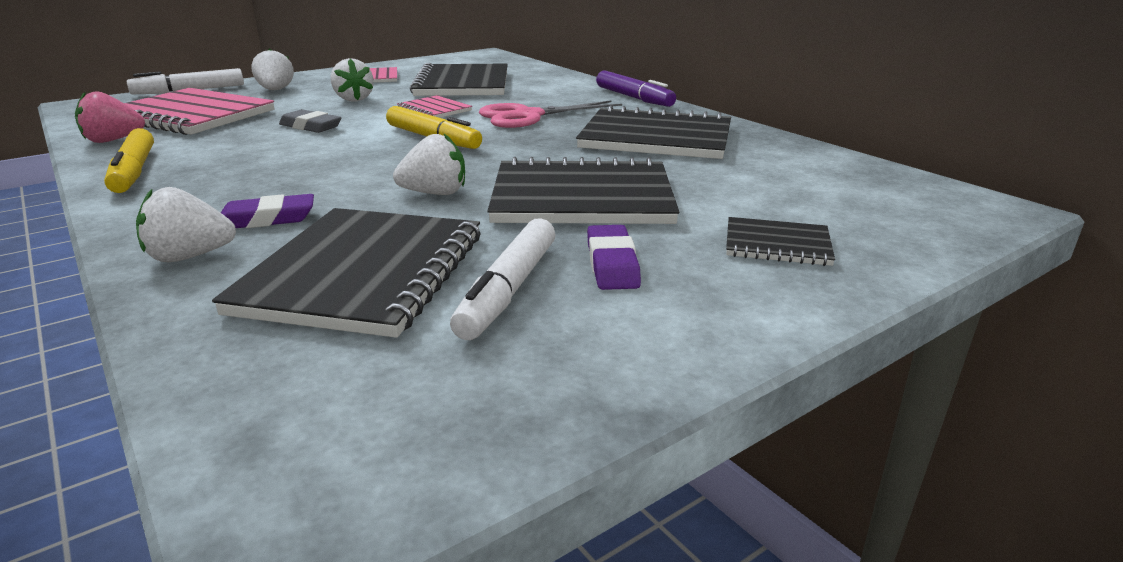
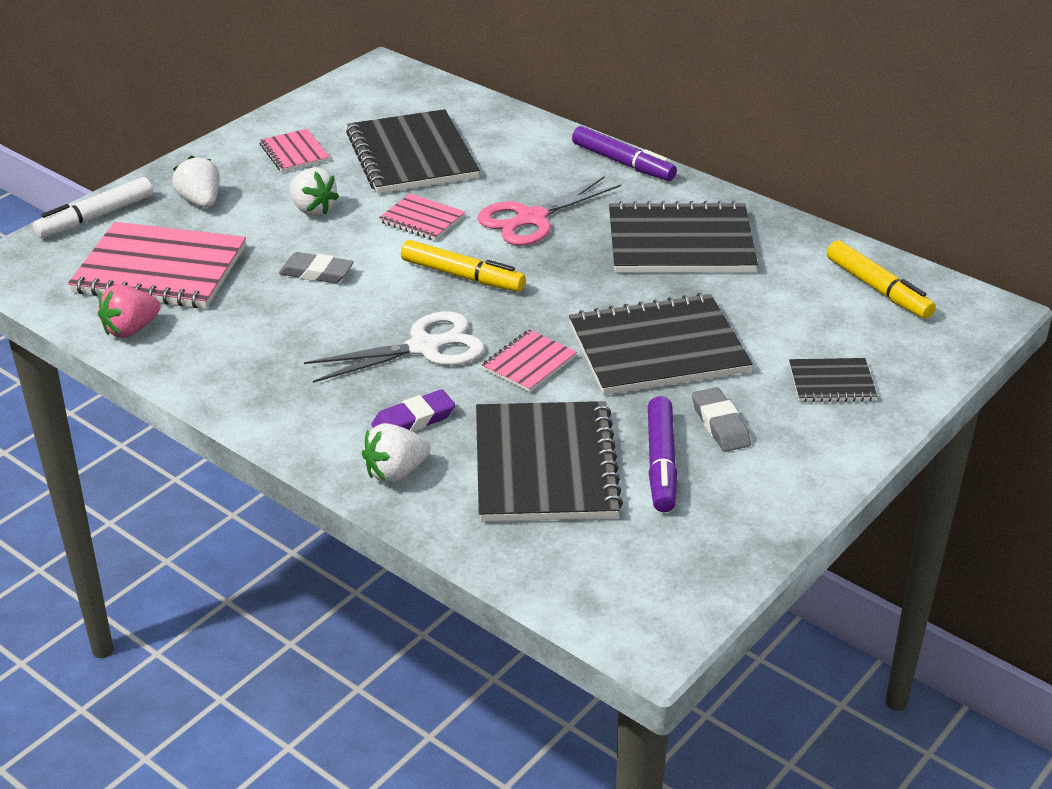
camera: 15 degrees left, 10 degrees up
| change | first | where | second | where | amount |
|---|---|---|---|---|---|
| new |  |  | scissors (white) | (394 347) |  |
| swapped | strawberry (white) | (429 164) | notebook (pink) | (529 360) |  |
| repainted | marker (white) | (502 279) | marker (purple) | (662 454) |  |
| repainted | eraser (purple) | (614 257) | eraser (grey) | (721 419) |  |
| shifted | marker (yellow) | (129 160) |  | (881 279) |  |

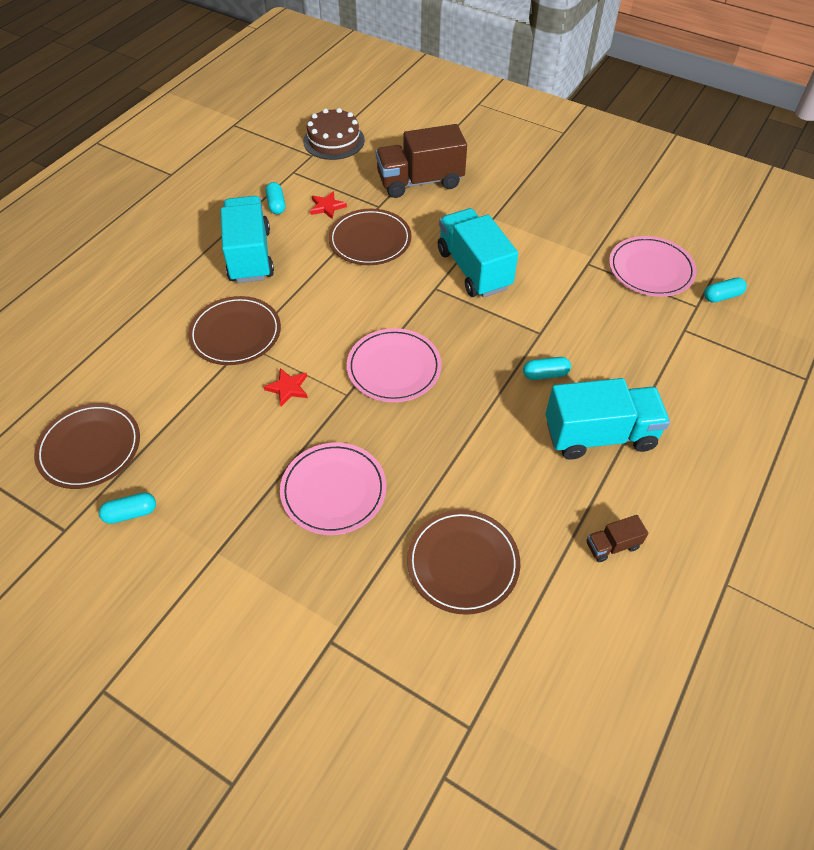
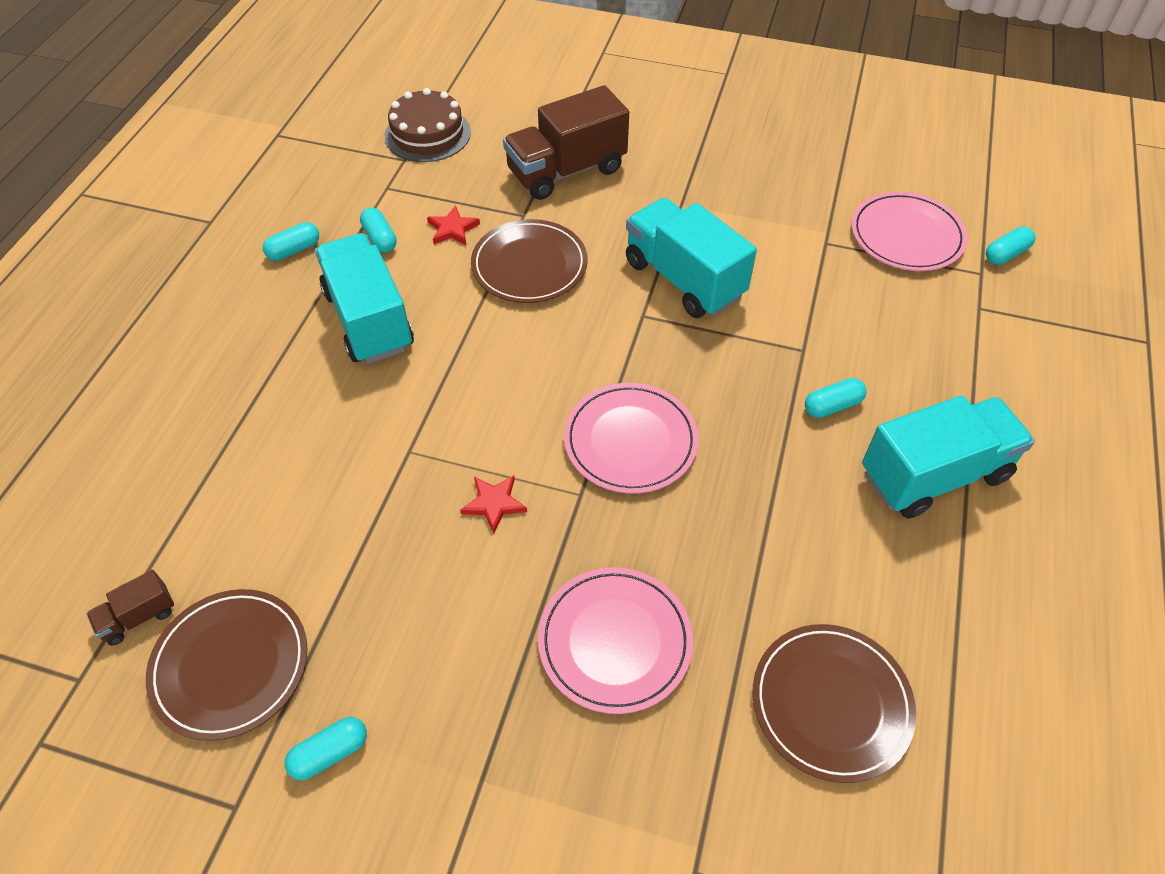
camera: 15 degrees left, 0 degrees up
| change | first | where | second | where | amount |
|---|---|---|---|---|---|
| shifted | truck (brown) | (617 538) |  | (130 607) |  |
| new |  |  | capsule (turquoise) | (291 241) |  |
| gone | plate (brown) | (234 330) |  |  |  |

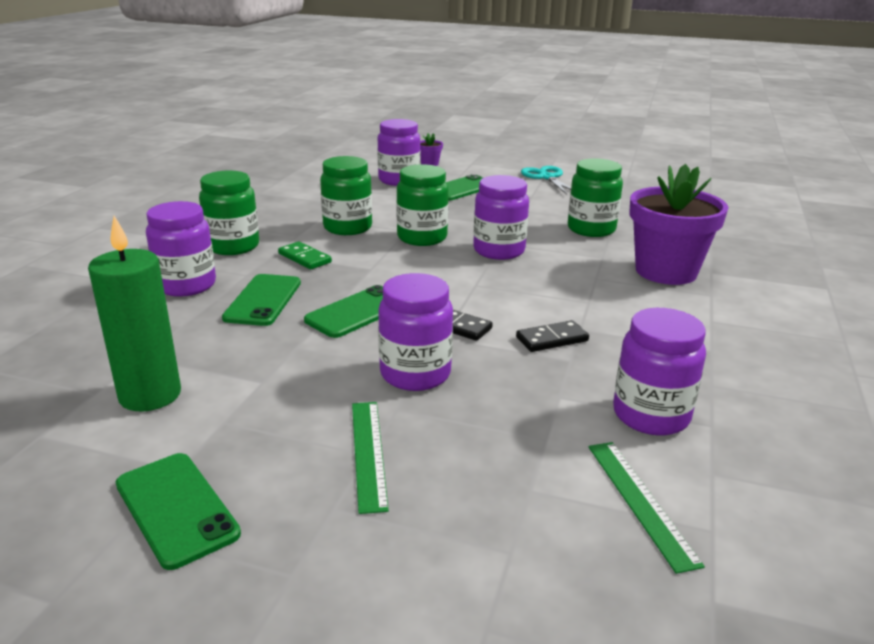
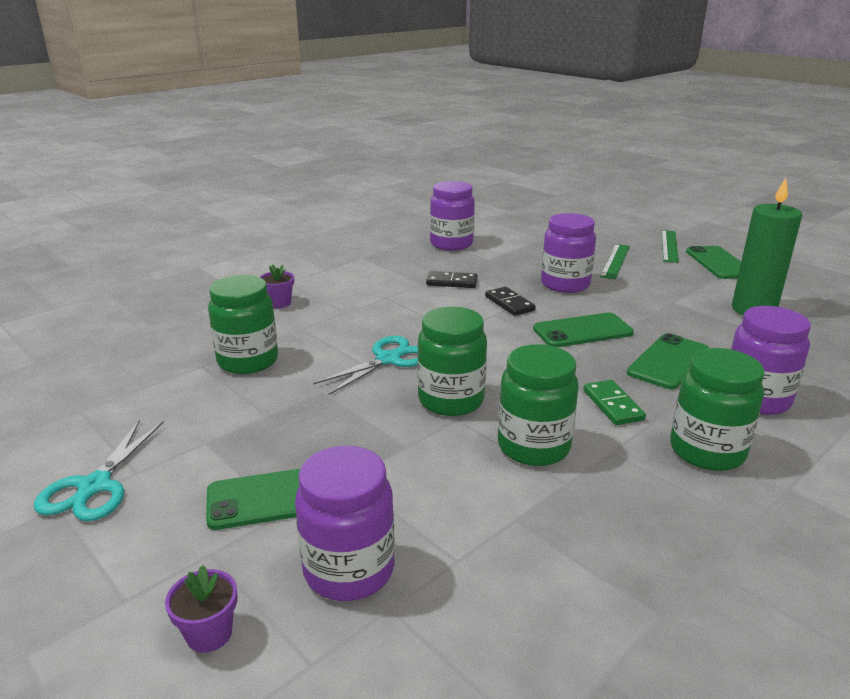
camera: 150 degrees left, 0 degrees up
| change | first | where | second | where | amount |
|---|---|---|---|---|---|
| scaled | flower pot (purple) | (679 224) |  | (277 286) | x0.40 |
| swapped | jar (purple) | (501 217) | scissors (turquoise) | (365 365) |  |
| shifted | ruler (green) | (646 508) |  | (670 246) |  |

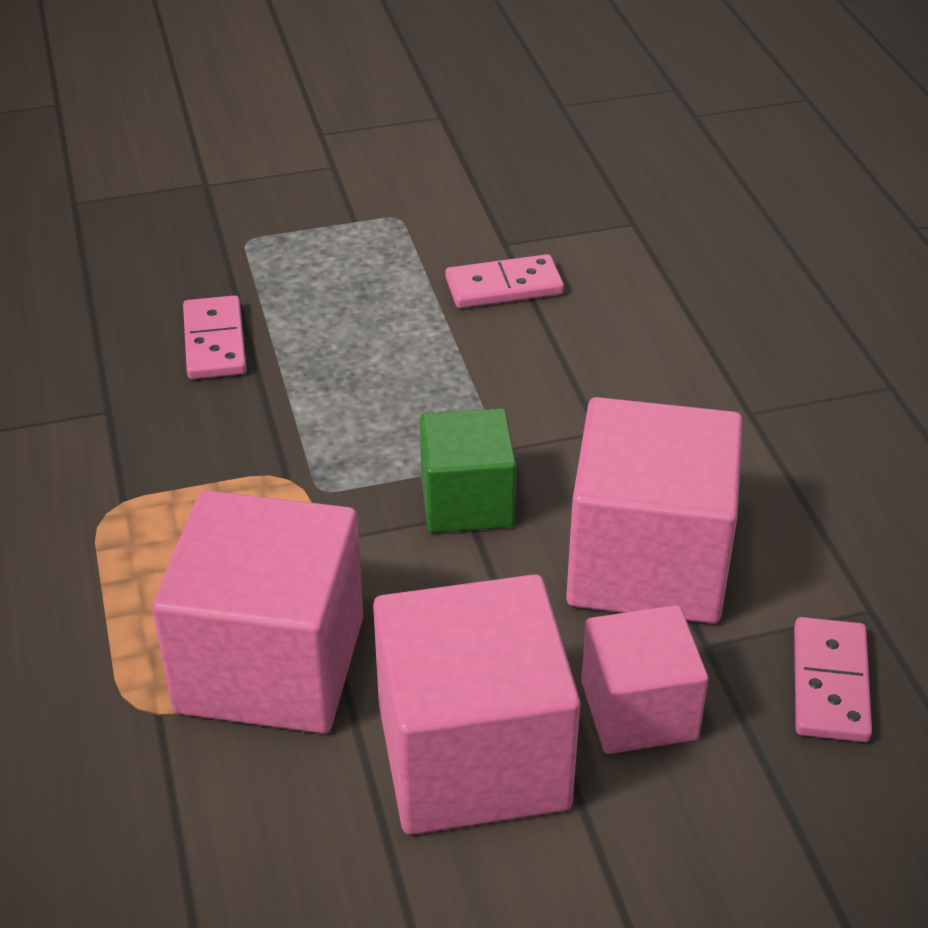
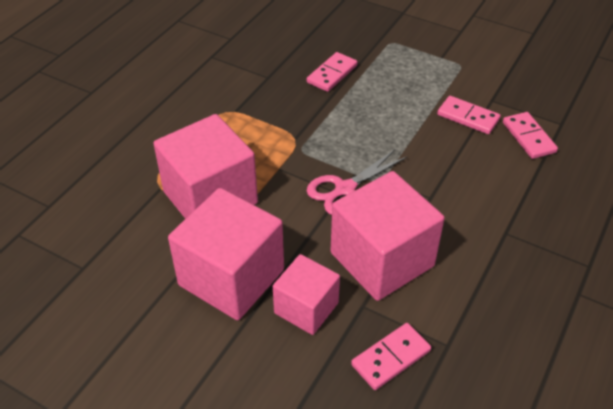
camera: 45 degrees right, 5 degrees up
| change | first | where | second | where | amount |
|---|---|---|---|---|---|
| swapped | cube (green) | (468 470) | scissors (pink) | (357 182) |  |
| new |  |  | domino (pink) | (530 135) |  |

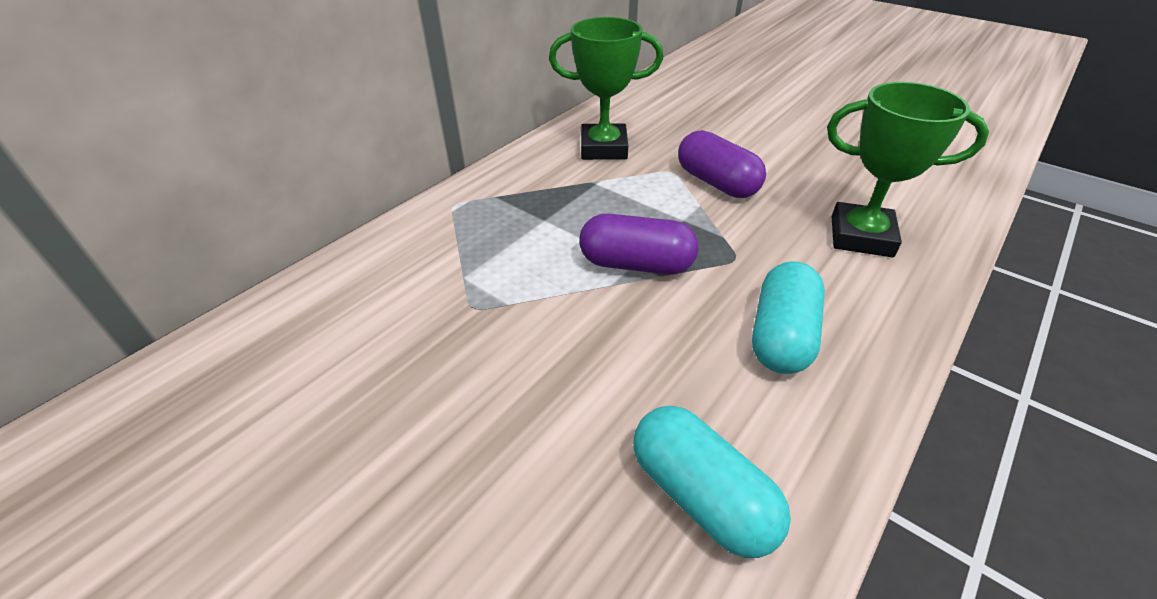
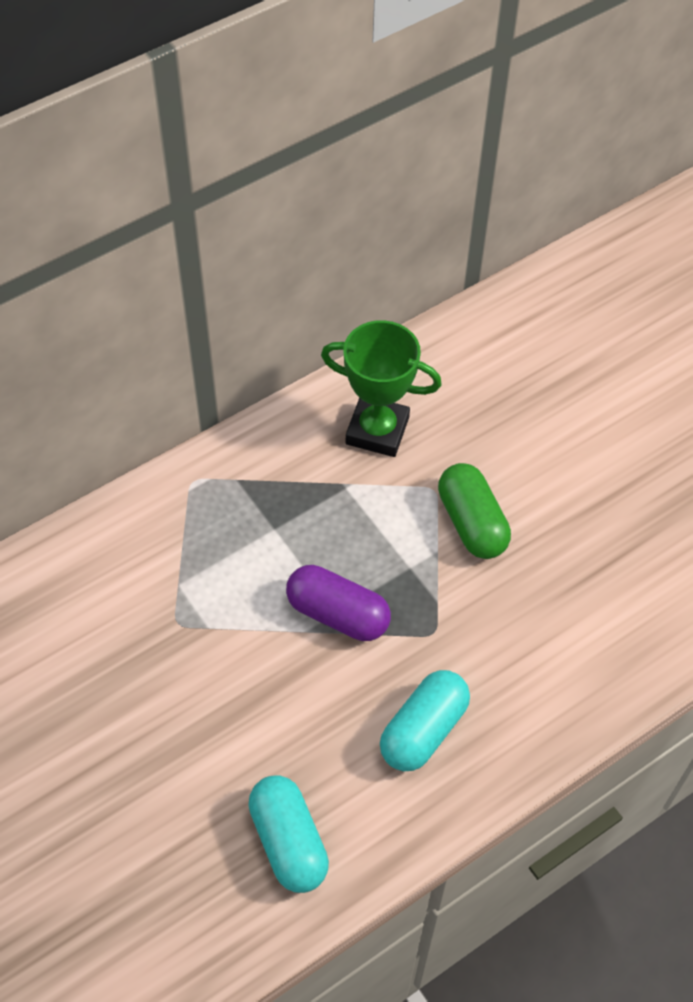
camera: 15 degrees right, 15 degrees up
| change | first | where | second | where | amount |
|---|---|---|---|---|---|
| repainted | capsule (purple) | (722 164) | capsule (green) | (474 511) |  |
| gone | trophy (green) | (908 169) |  |  |  |

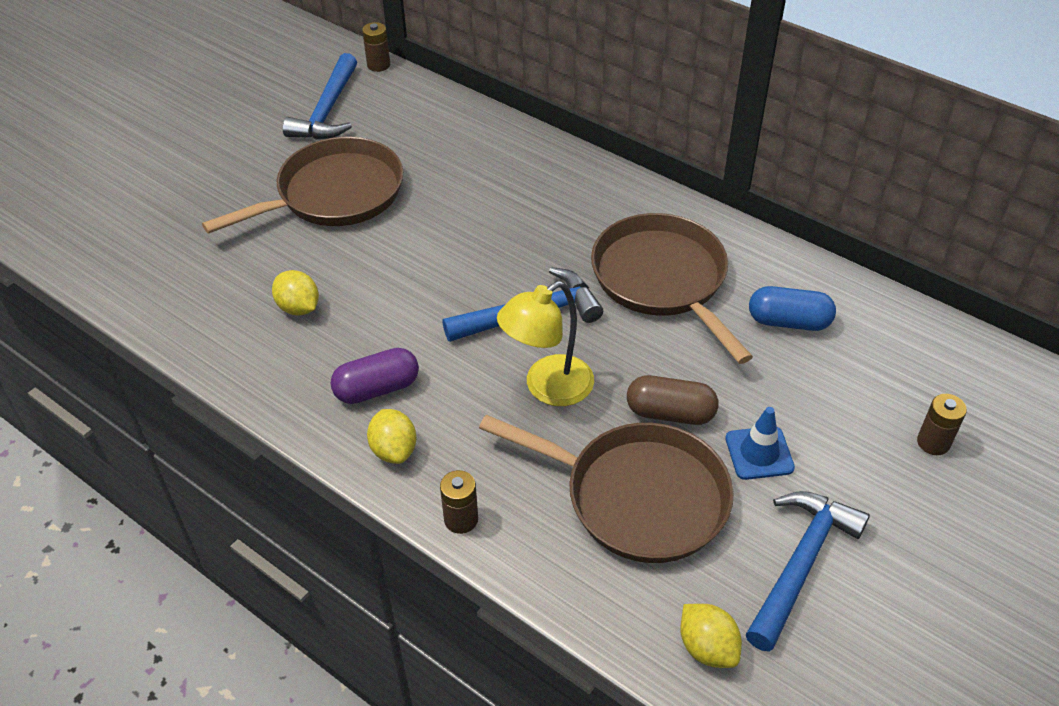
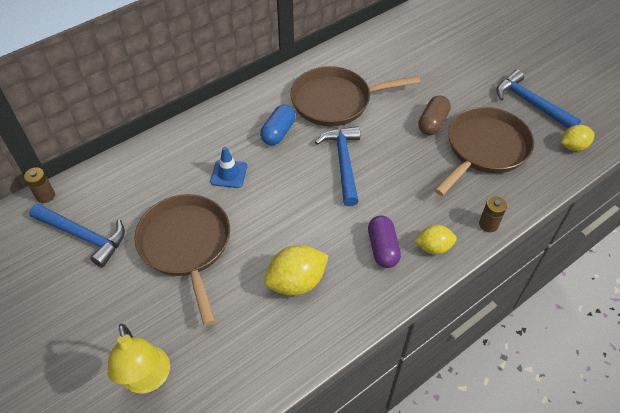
camera: 75 degrees left, 5 degrees up
| change | first | where | second | where | amount |
|---|---|---|---|---|---|
| shifted | lamp (yellow) | (545 343) |  | (138 358) |  |
| shifted | traffic cone (blue) | (760 443) |  | (228 167) |  |
| shifted | capsule (blue) | (792 308) |  | (278 124) |  |
| scaled | lemon (yellow) | (295 293) |  | (296 270) | x1.58 |
| gone | battery (brown) | (942 424) |  |  |  |

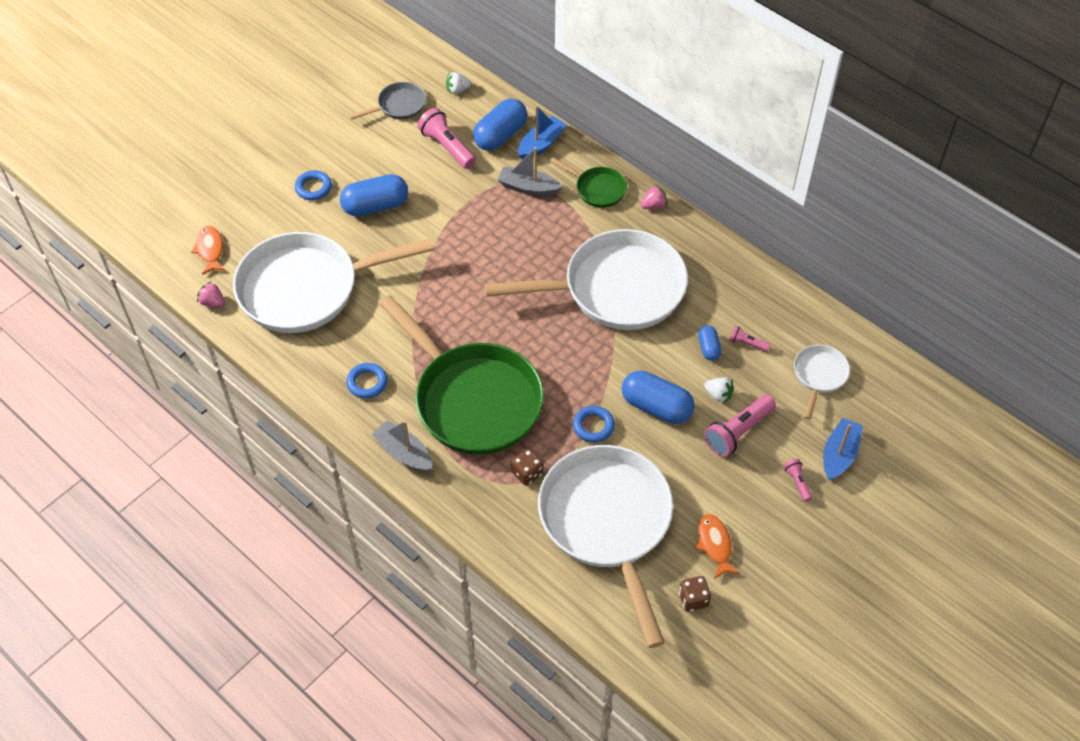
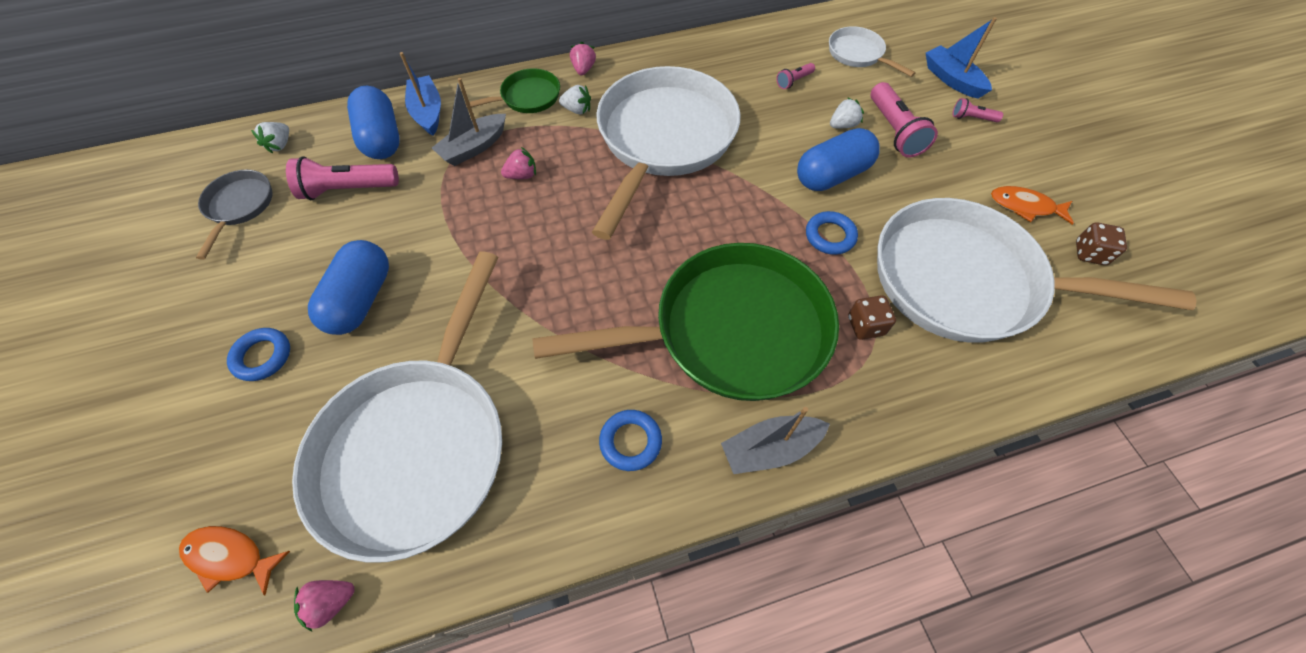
camera: 60 degrees left, 5 degrees up
| change | first | where | second | where | amount |
|---|---|---|---|---|---|
| new |  |  | strawberry (pink) | (518 163) |  |
| new |  |  | strawberry (white) | (575 99) |  |
| gone | capsule (blue) | (710 343) |  |  |  |

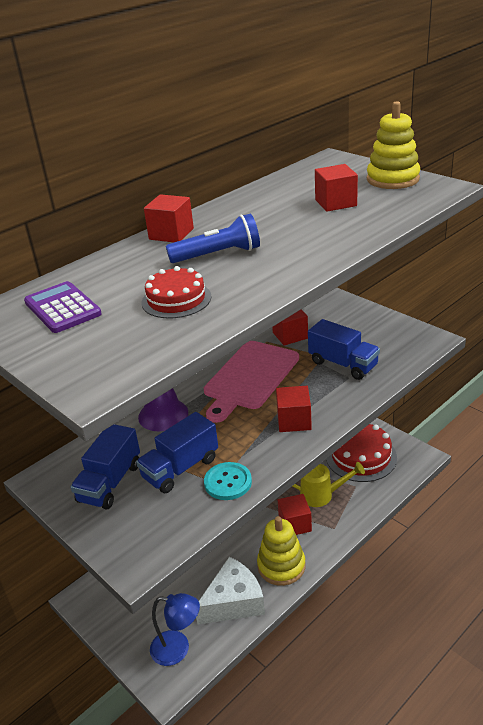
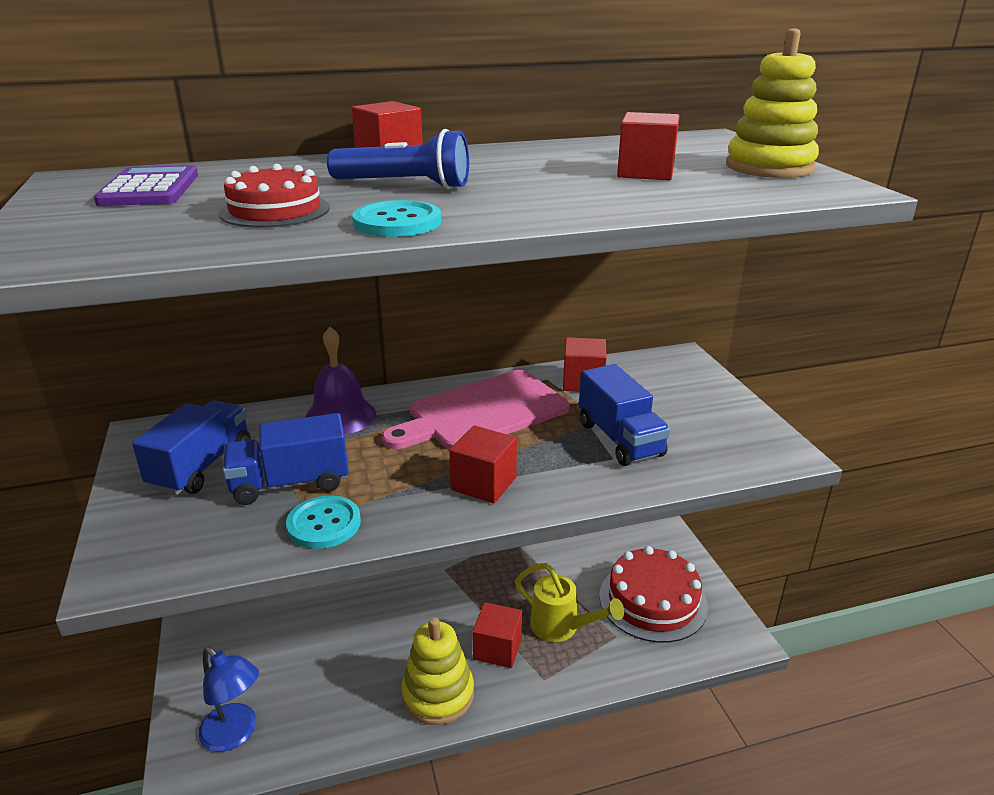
camera: 25 degrees right, 5 degrees down
| change | first | where | second | where | amount |
|---|---|---|---|---|---|
| rotated | truck (blue) | (105 467) |  | (191 448) | 150 degrees clockwise |
| new |  |  | button (turquoise) | (396 218) |  |
| gone | cheese (white) | (230 591) |  |  |  |

